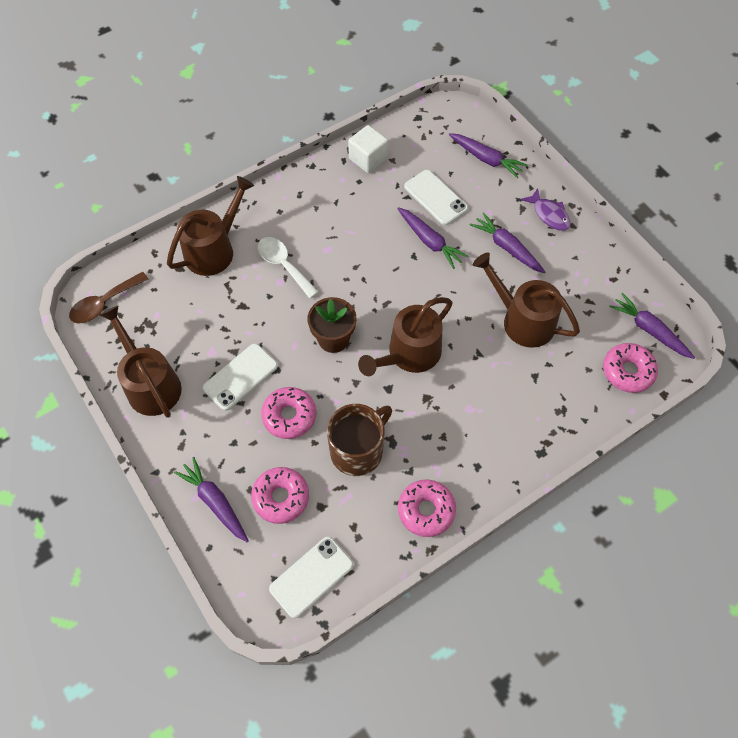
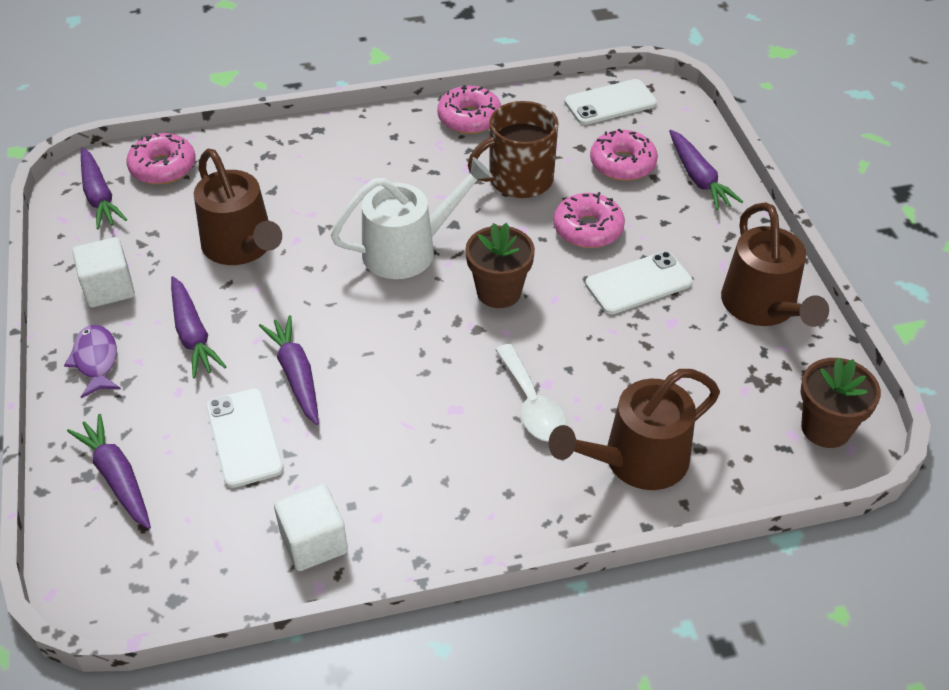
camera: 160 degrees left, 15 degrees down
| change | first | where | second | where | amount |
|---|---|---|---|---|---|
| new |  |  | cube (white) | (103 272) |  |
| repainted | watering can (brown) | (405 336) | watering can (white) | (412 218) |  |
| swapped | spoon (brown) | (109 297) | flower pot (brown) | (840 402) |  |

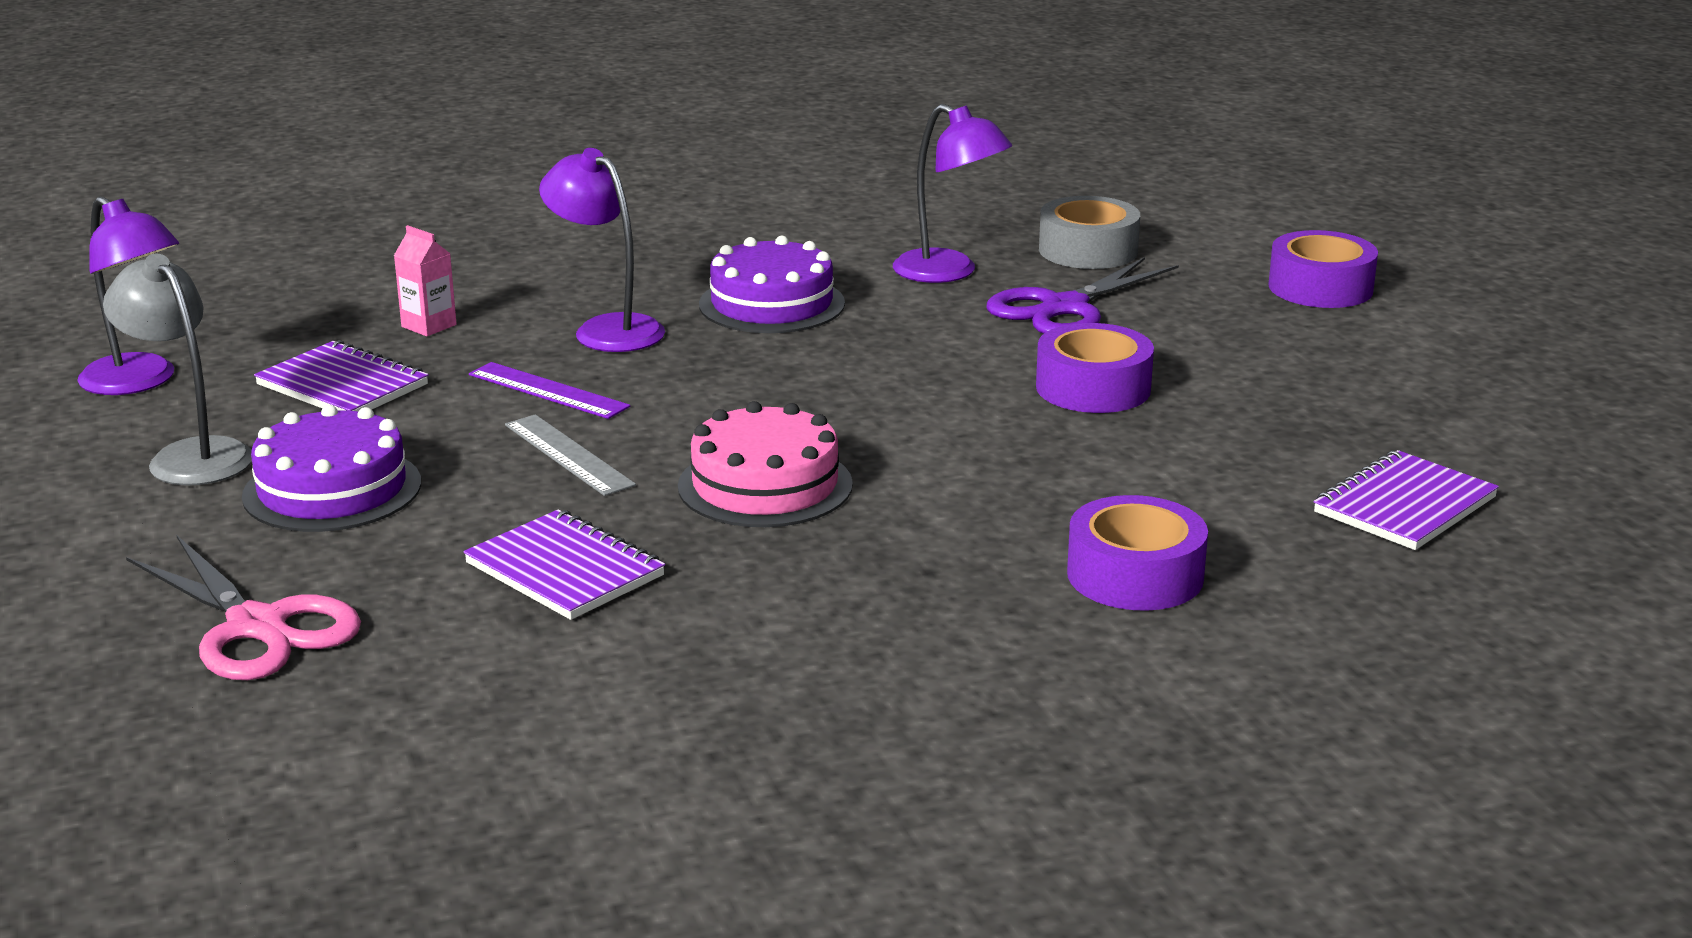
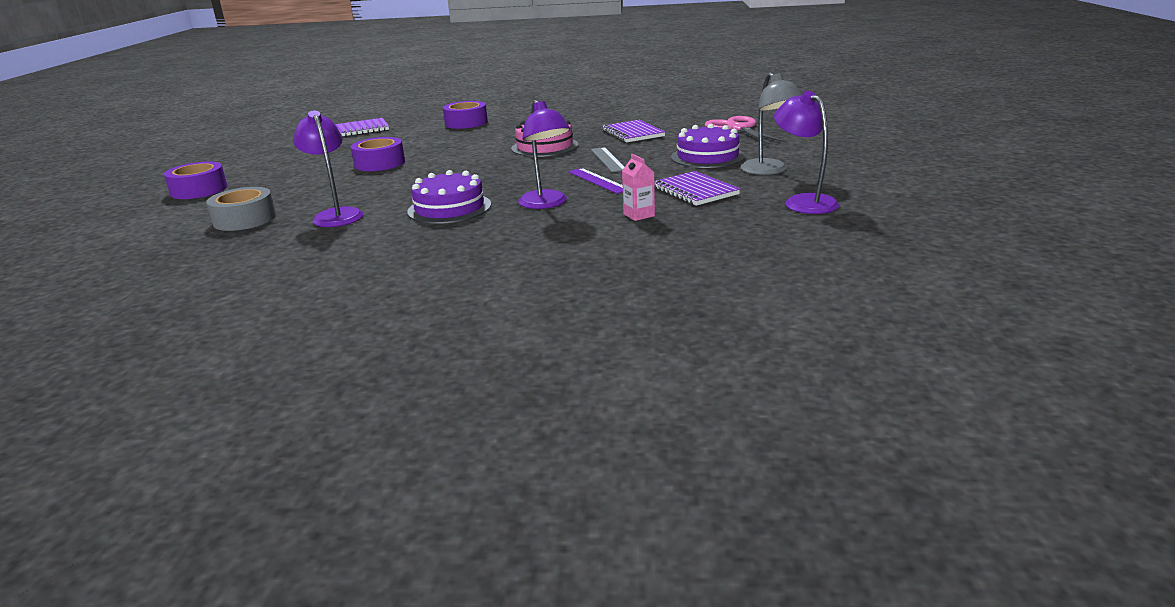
camera: 155 degrees left, 0 degrees up
| change | first | where | second | where | amount |
|---|---|---|---|---|---|
| gone | scissors (purple) | (1083 295) |  |  |  |

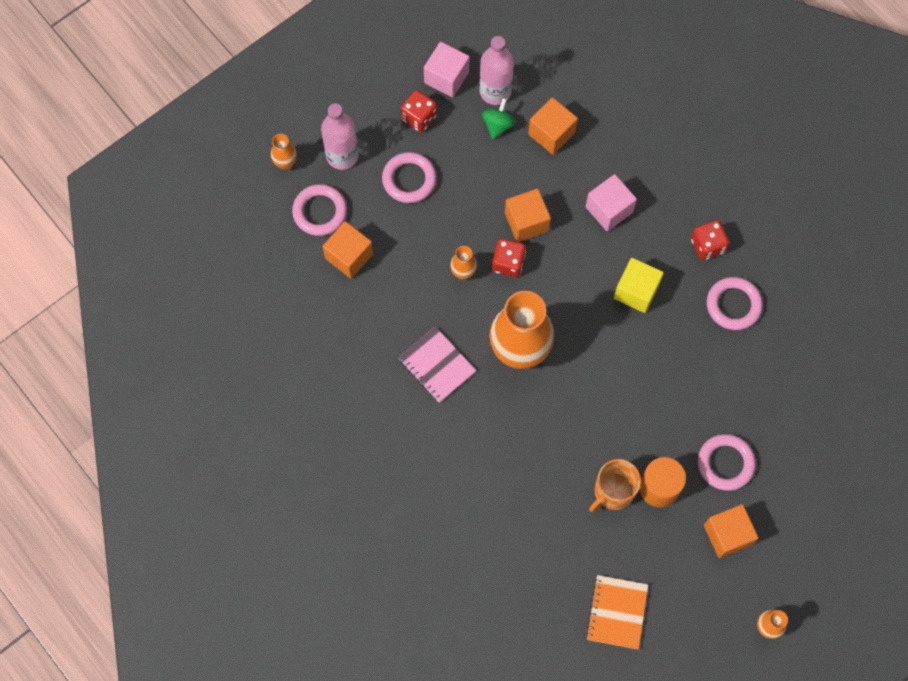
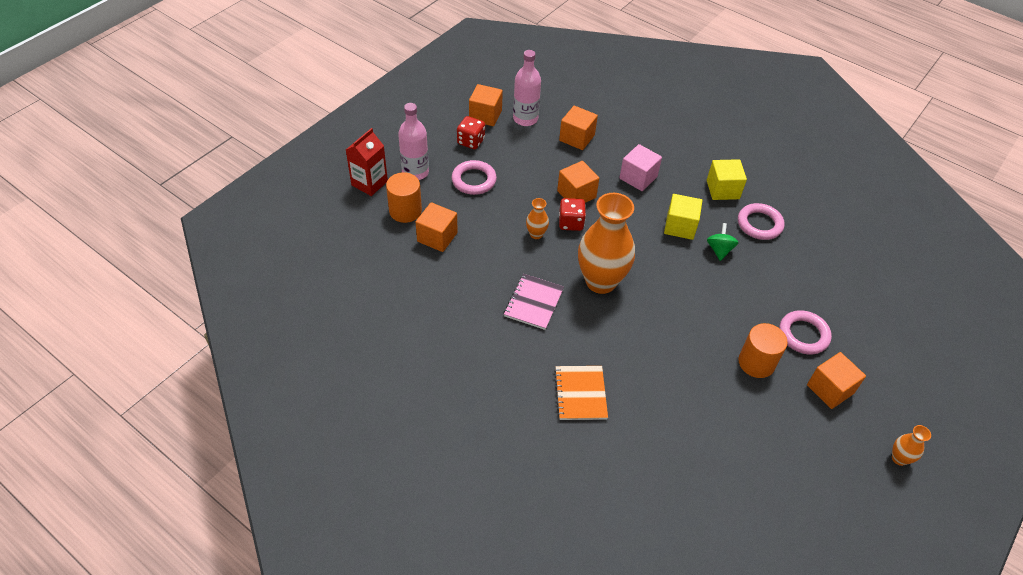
camera: 15 degrees left, 20 degrees down
| change | first | where | second | where | amount |
|---|---|---|---|---|---|
| swapped | vase (orange) | (284 152) | carton (red) | (367 162) |  |
| swapped | ring (pink) | (319 210) | cylinder (orange) | (404 197) |  |
| repainted | cube (pink) | (447 69) | cube (orange) | (486 105) |  |
| rotated | notebook (pink) | (437 365) |  | (534 302) | 75 degrees clockwise |
| shifted | notebook (orange) | (617 612) |  | (581 393) |  |
| swapped | dice (red) | (710 240) | cube (yellow) | (727 179) |  |
| shifted | spinning top (green) | (499 118) |  | (722 242) |  |
| gone | mug (orange) | (615 485) |  |  |  |

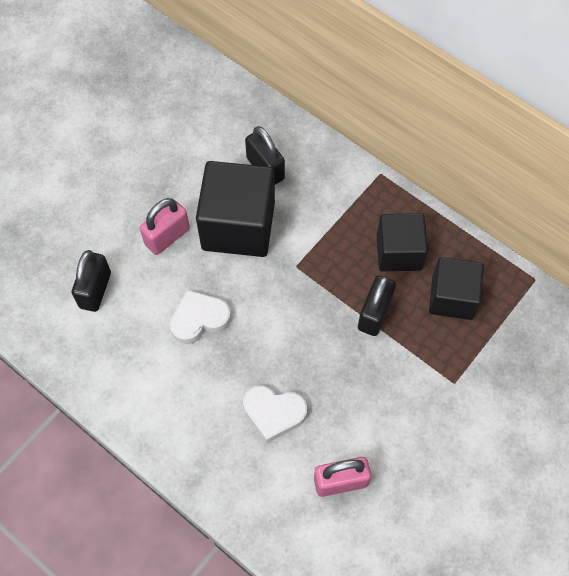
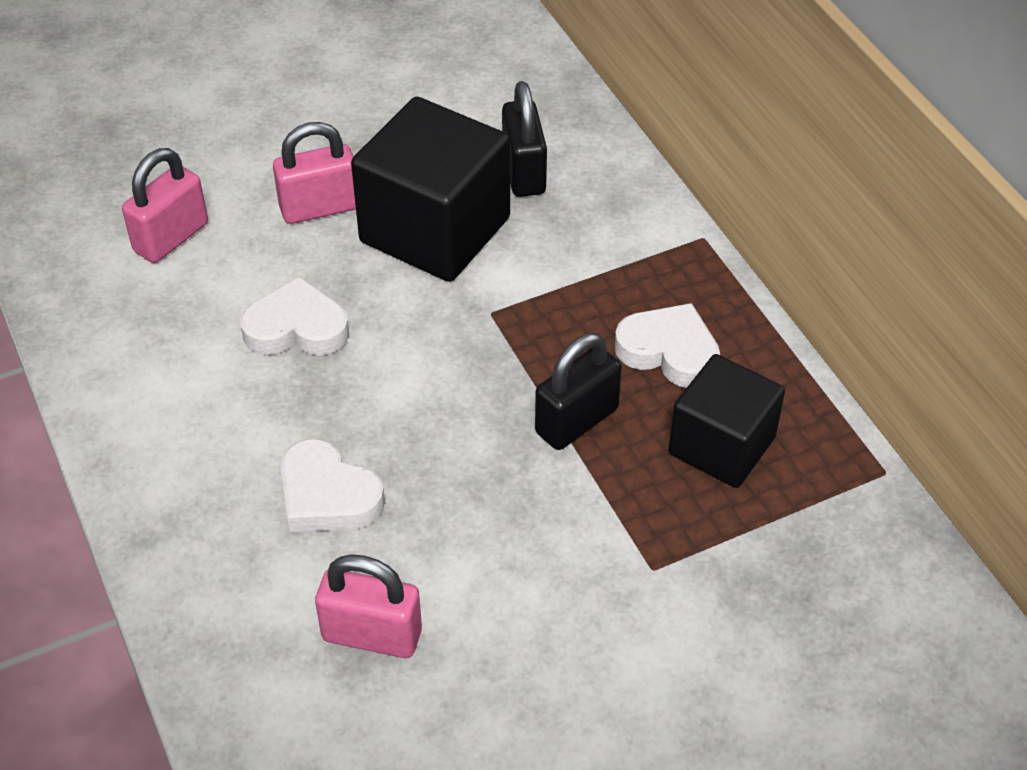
camera: 25 degrees right, 15 degrees down
| change | first | where | second | where | amount |
|---|---|---|---|---|---|
| repainted | padlock (black) | (91 281) | padlock (pink) | (165 205) |  |
| swapped | cube (black) | (402 242) | heart (white) | (667 345) |  |

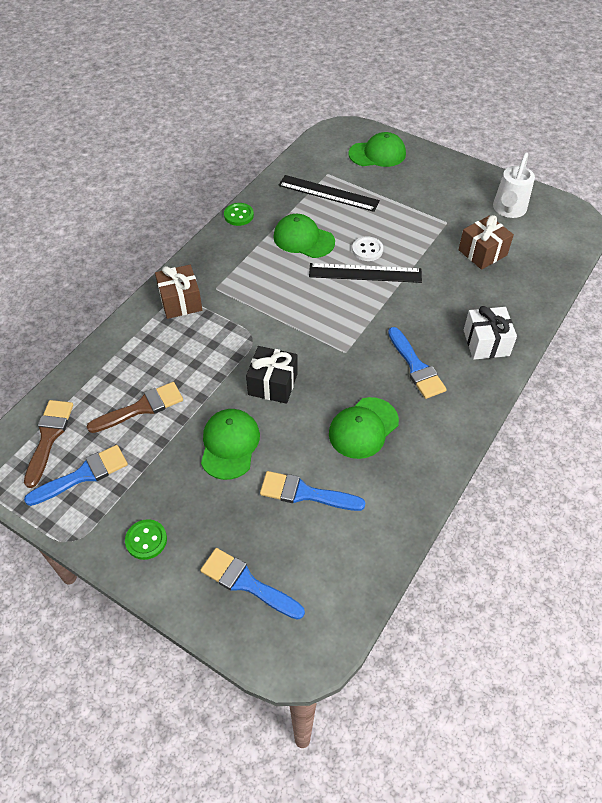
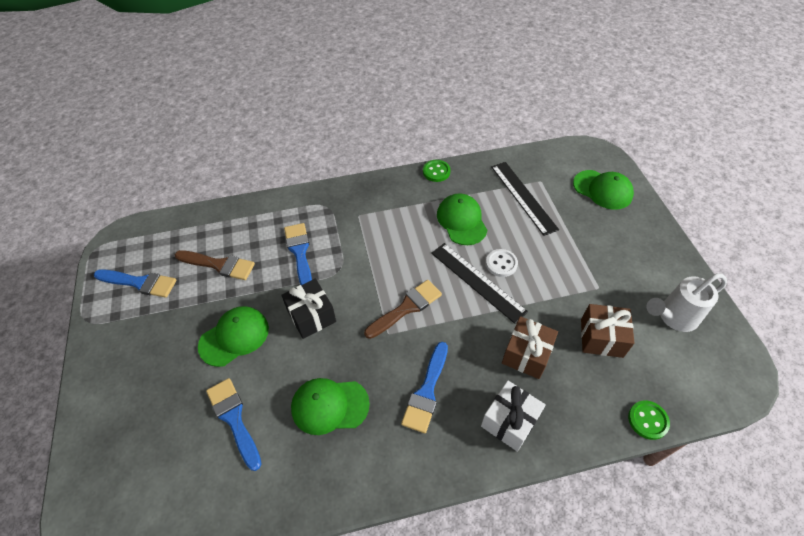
camera: 45 degrees right, 0 degrees up
| change | first | where | second | where | amount |
|---|---|---|---|---|---|
| shifted | brush (blue) | (252 584) |  | (298 254) |  |
| shifted | brush (brown) | (48 444) |  | (403 309) |  |
| shifted | gift (brown) | (178 292) |  | (530 347) |  |
| shifted | button (green) | (146 539) |  | (649 420) |  |

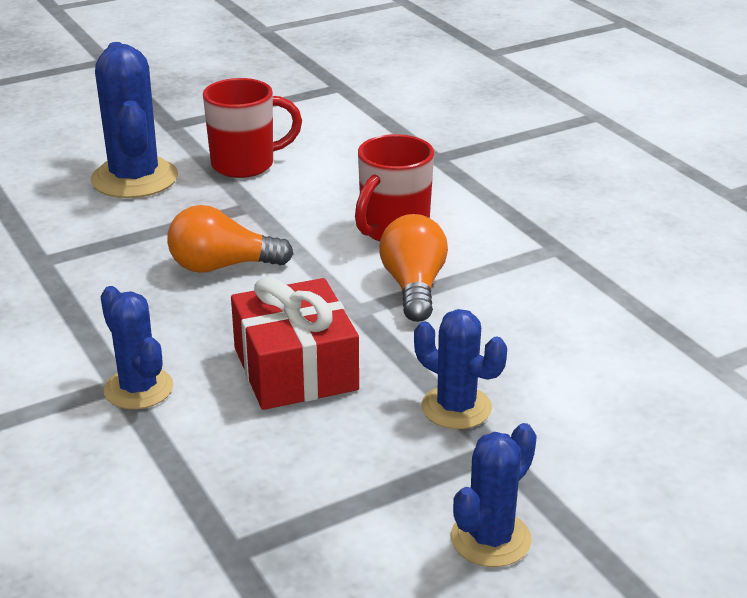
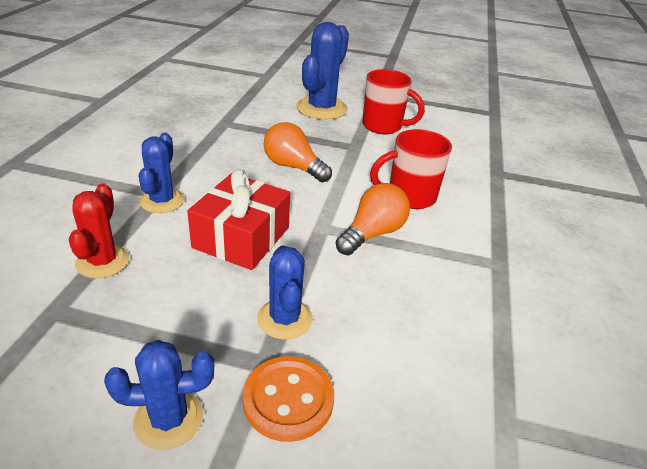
camera: 40 degrees right, 5 degrees up
| change | first | where | second | where | amount |
|---|---|---|---|---|---|
| new |  |  | cactus (red) | (99 230) |  |
| new |  |  | button (orange) | (288 399) |  |

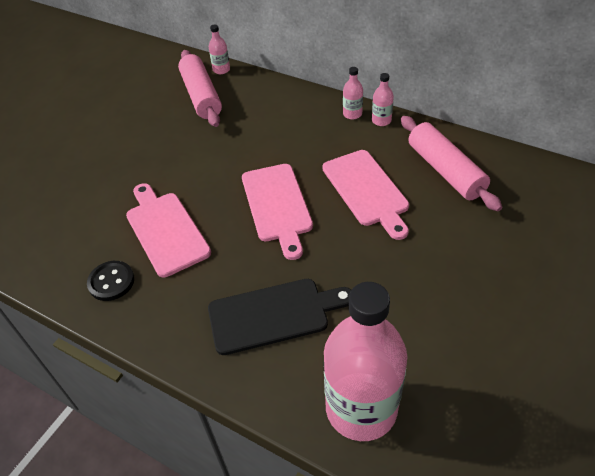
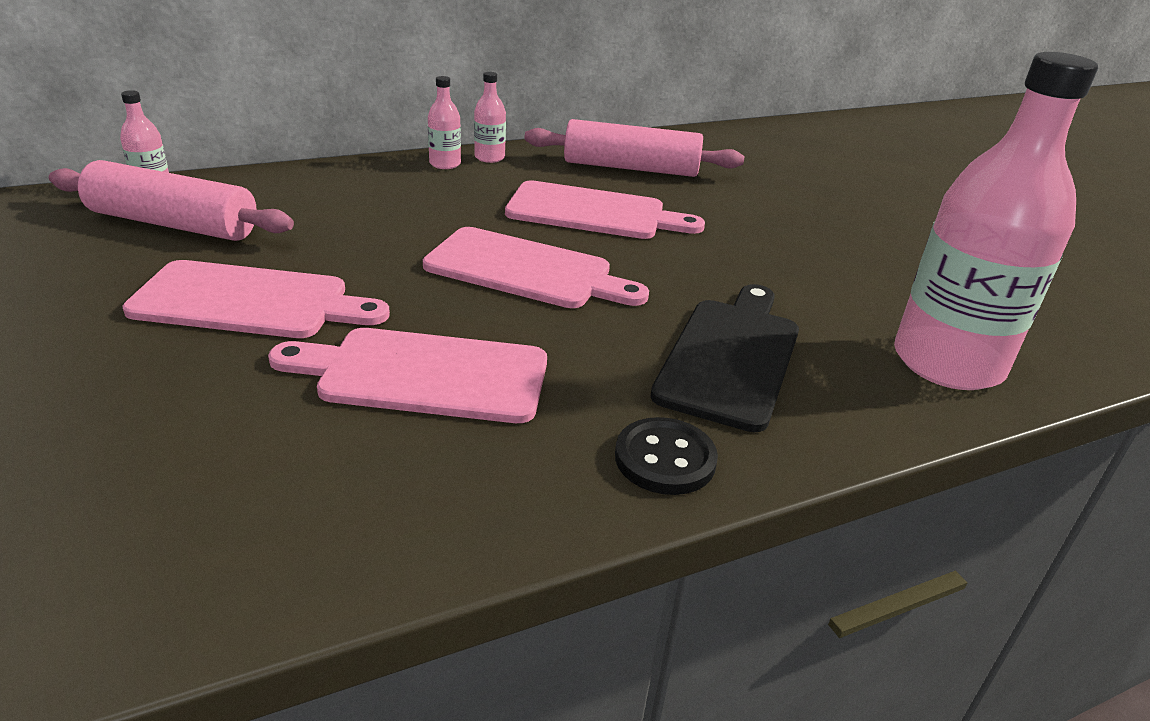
camera: 60 degrees left, 15 degrees down
| change | first | where | second | where | amount |
|---|---|---|---|---|---|
| new |  |  | cutting board (pink) | (256 299) |  |
| shifted | button (black) | (110 281) |  | (666 456) |  |

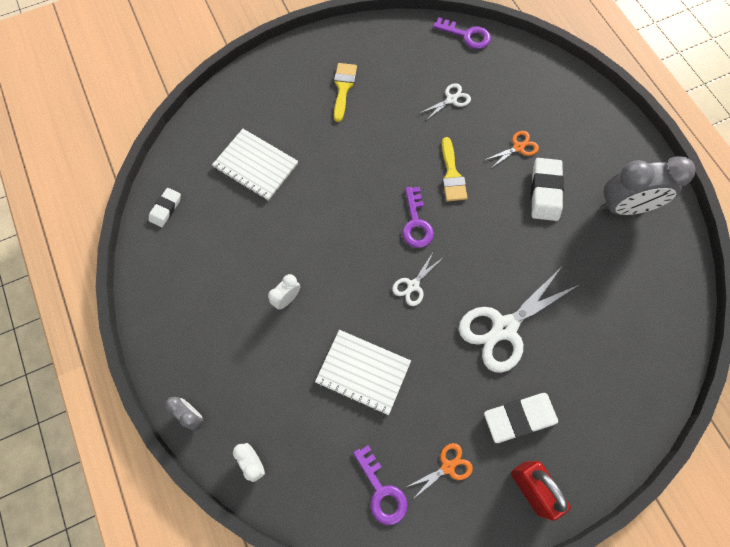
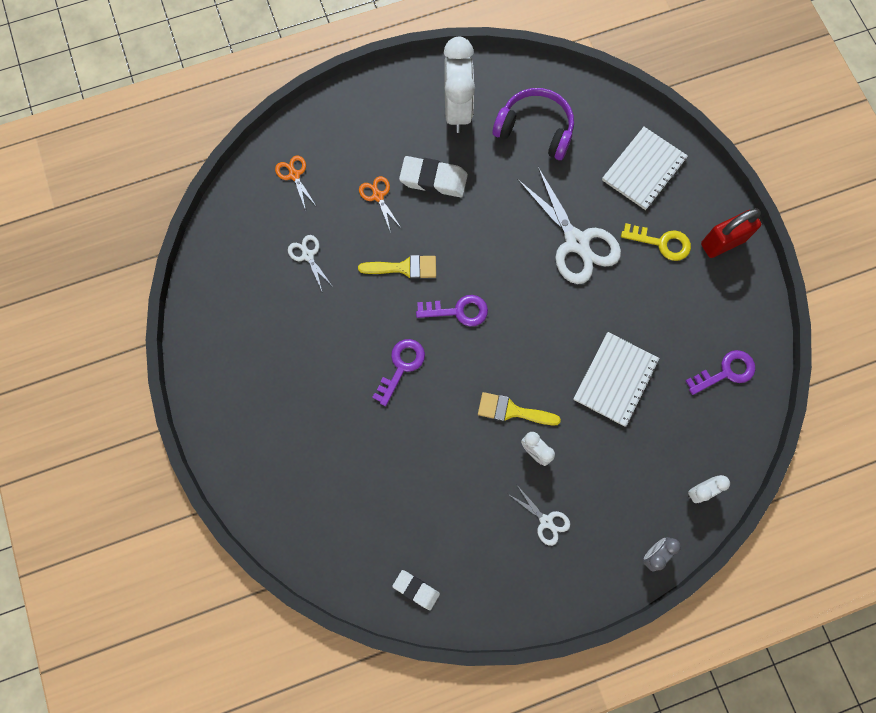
camera: 85 degrees left, 5 degrees up
| change | first | where | second | where | amount |
|---|---|---|---|---|---|
| shifted | scissors (orange) | (440 471) |  | (296 183) |  |
| shifted | key (purple) | (462 33) |  | (398 372) |  |
| repainted | clock (grey) | (647 185) | clock (white) | (459 85) |  |
| shifted | brush (yellow) | (345 92) |  | (519 408) |  |
| new |  |  | headphones (purple) | (533 124) |  |
| shifted | scissors (white) | (416 279) |  | (539 515) |  |
| shifted | notebook (white) | (255 165) |  | (645 168) |  |
| swapped | eraser (white) | (521 418) | key (yellow) | (656 242) |  |

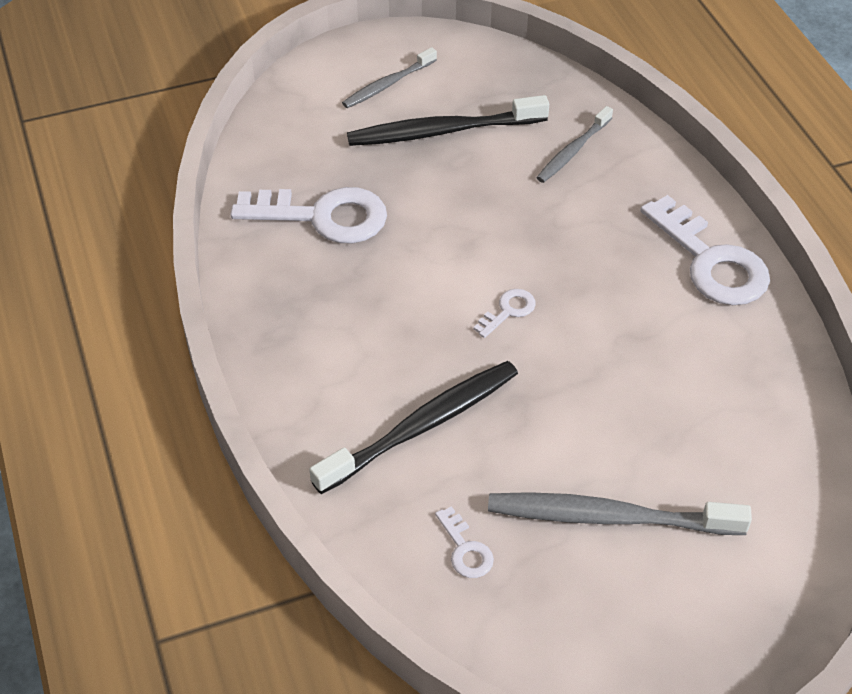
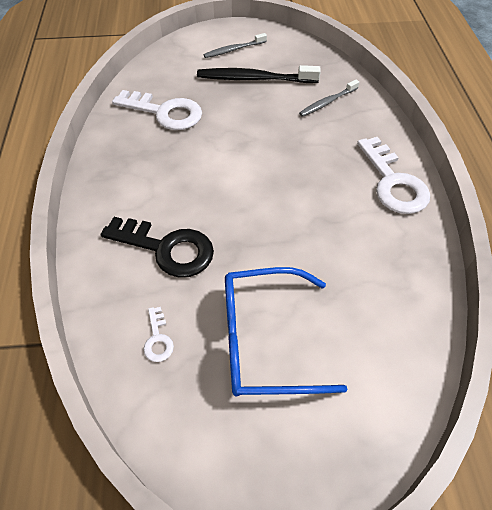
camera: 15 degrees right, 5 degrees up
| change | first | where | second | where | amount |
|---|---|---|---|---|---|
| swapped | toothbrush (black) | (413 427) | key (black) | (157 247) |  |
| swapped | toothbrush (grey) | (620 513) | glasses (blue) | (286 332) |  |
| gone | key (white) | (504 313) |  |  |  |

